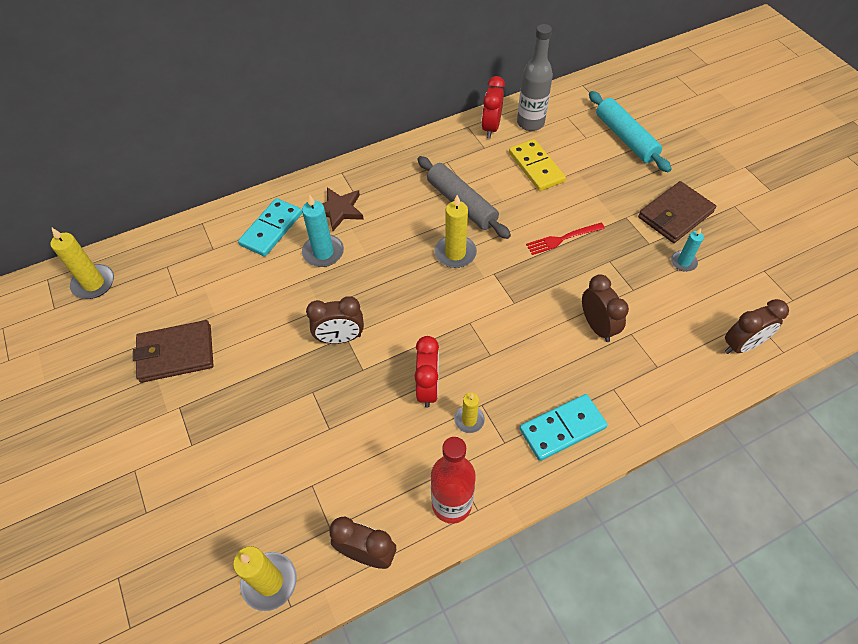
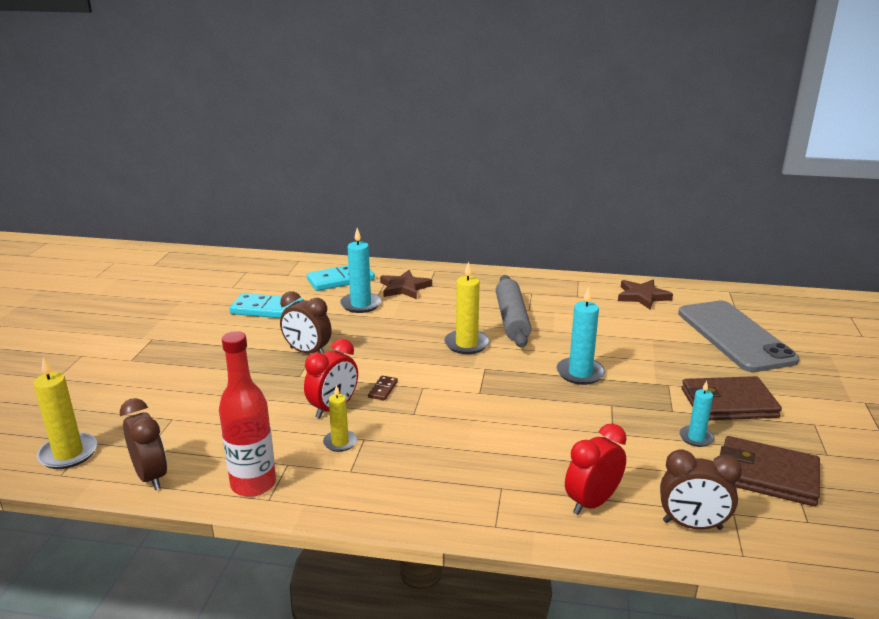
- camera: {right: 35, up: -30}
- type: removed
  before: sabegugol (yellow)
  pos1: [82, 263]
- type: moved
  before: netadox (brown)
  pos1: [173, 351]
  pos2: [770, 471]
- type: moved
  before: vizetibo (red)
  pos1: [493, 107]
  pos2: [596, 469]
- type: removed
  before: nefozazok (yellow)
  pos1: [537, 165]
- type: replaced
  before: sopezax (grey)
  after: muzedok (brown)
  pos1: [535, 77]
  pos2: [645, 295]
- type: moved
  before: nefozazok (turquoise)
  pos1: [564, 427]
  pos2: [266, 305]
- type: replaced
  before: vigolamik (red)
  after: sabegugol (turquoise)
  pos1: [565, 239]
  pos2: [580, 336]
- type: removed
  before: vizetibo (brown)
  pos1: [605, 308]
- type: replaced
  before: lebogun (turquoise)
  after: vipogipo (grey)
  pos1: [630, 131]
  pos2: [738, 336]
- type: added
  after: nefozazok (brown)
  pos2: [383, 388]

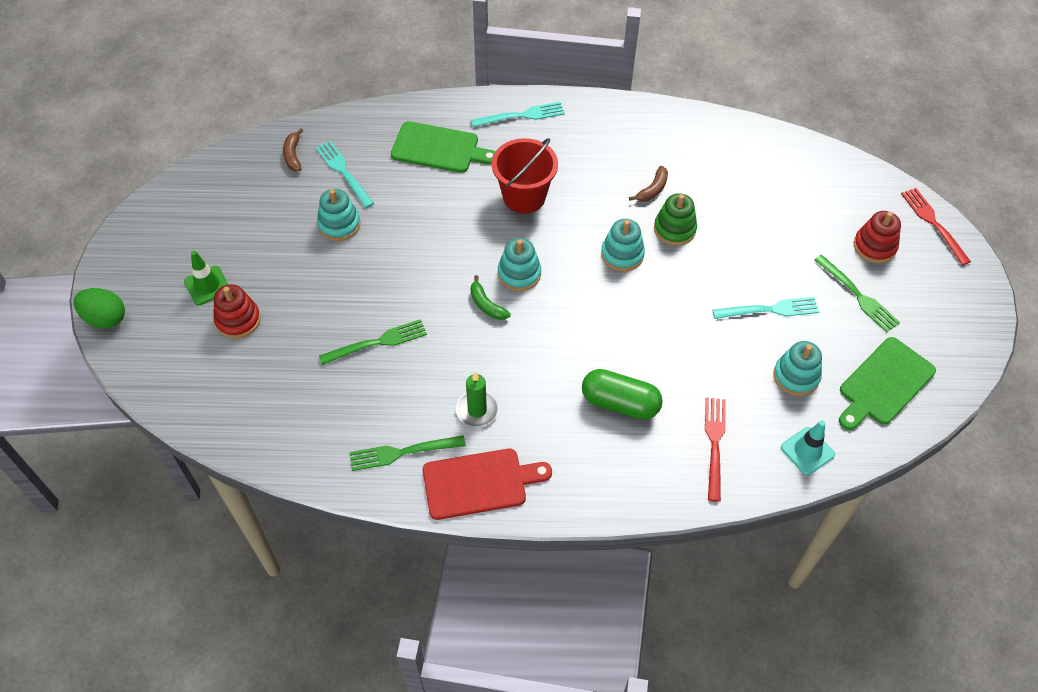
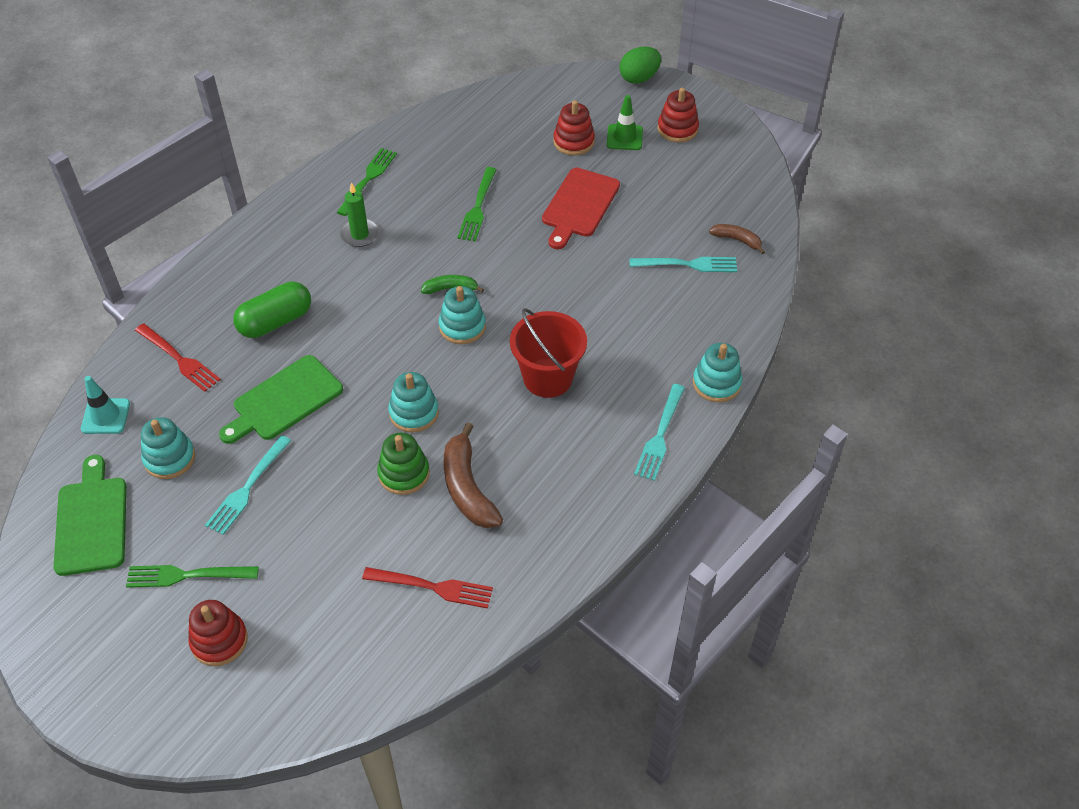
- camera: {right: 125, up: -5}
- type: moved
  before: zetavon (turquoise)
  pos1: [338, 215]
  pos2: [717, 372]
- type: moved
  before: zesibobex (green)
  pos1: [443, 147]
  pos2: [281, 399]
- type: moved
  before: zesibobex (red)
  pos1: [487, 484]
  pos2: [581, 208]
- type: resized
  before: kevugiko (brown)
  pos1: [648, 184]
  pos2: [473, 475]
  scale: 1.79
- type: moved
  before: vigolamik (red)
  pos1: [936, 226]
  pos2: [427, 588]
- type: added
  after: zetavon (red)
  pos2: [678, 115]

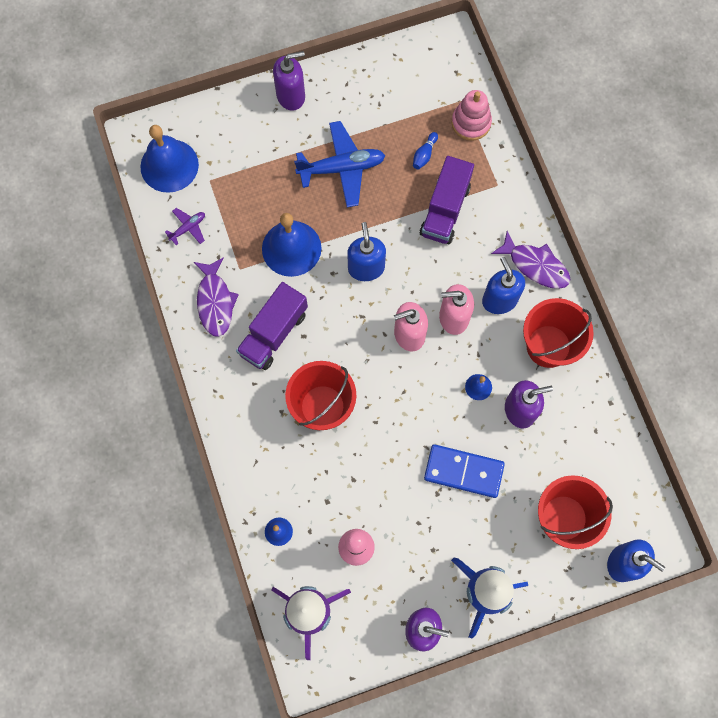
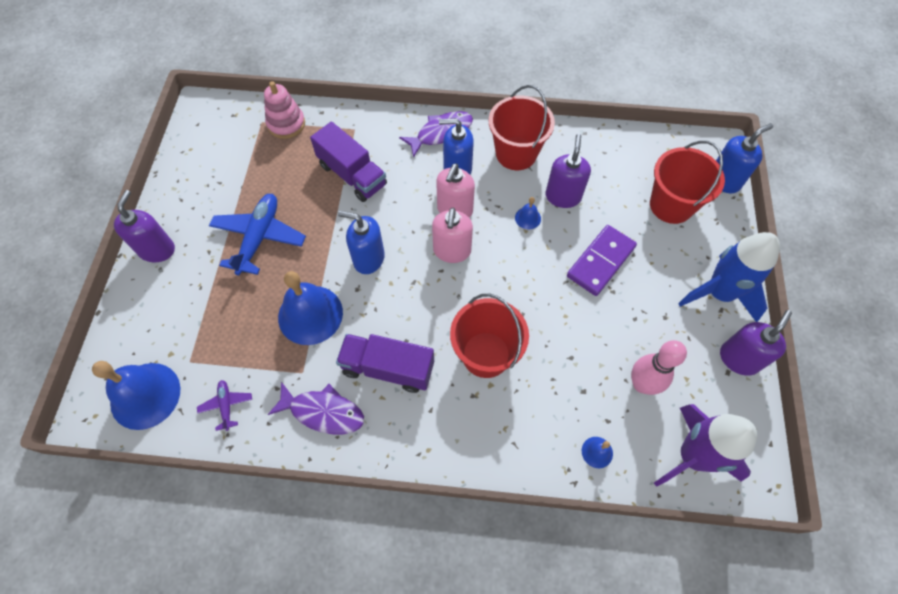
- camera: {right: -65, up: -10}
- type: turned
  before: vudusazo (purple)
  pos1: [272, 326]
  pos2: [385, 363]
  turn: 135
- type: removed
  before: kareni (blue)
  pos1: [425, 151]
- type: recoloured
  before: nefozazok (blue)
  after: nefozazok (purple)
  pos1: [464, 471]
  pos2: [602, 260]

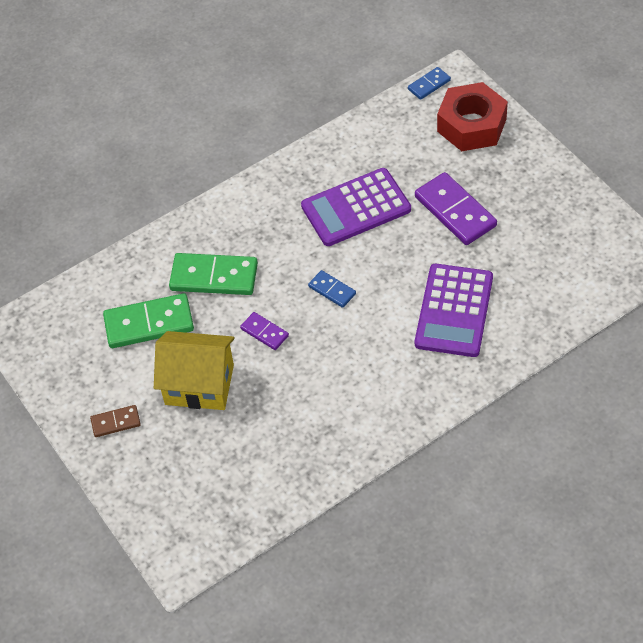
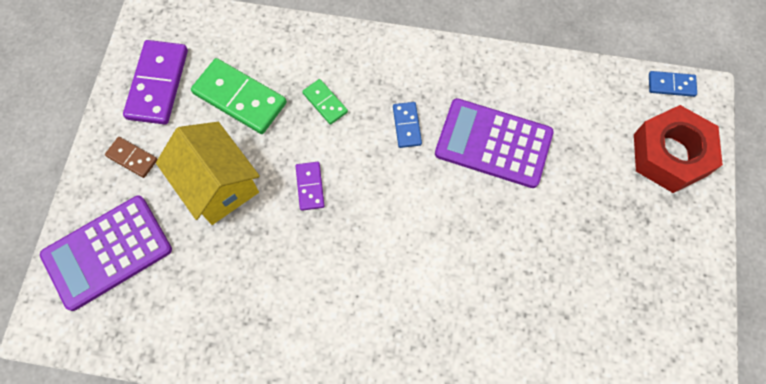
- camera: {right: 40, up: 15}
- type: resized
  before: nefozazok (green)
  pos1: [213, 274]
  pos2: [325, 102]
  scale: 0.53
- type: moved
  before: nefozazok (blue)
  pos1: [332, 289]
  pos2: [407, 125]
- type: moved
  before: nefozazok (purple)
  pos1: [456, 208]
  pos2: [155, 82]
- type: moved
  before: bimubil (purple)
  pos1: [454, 310]
  pos2: [106, 253]

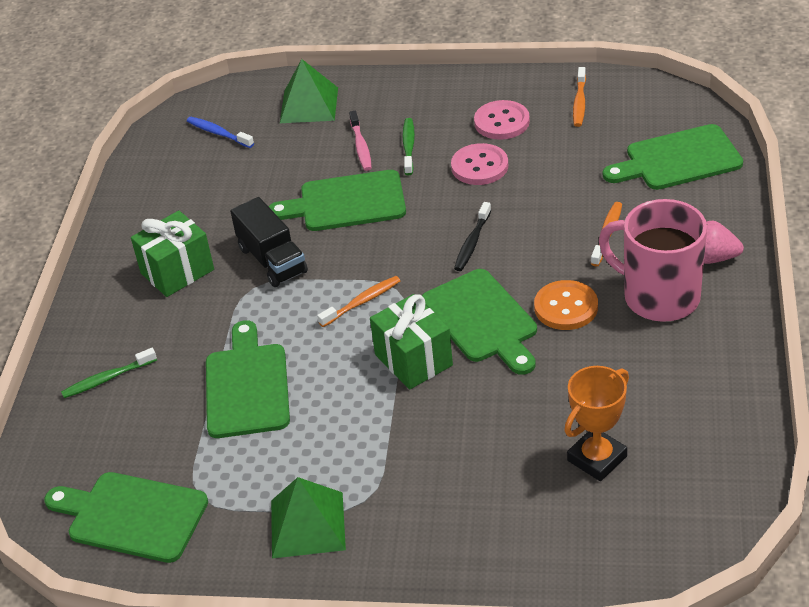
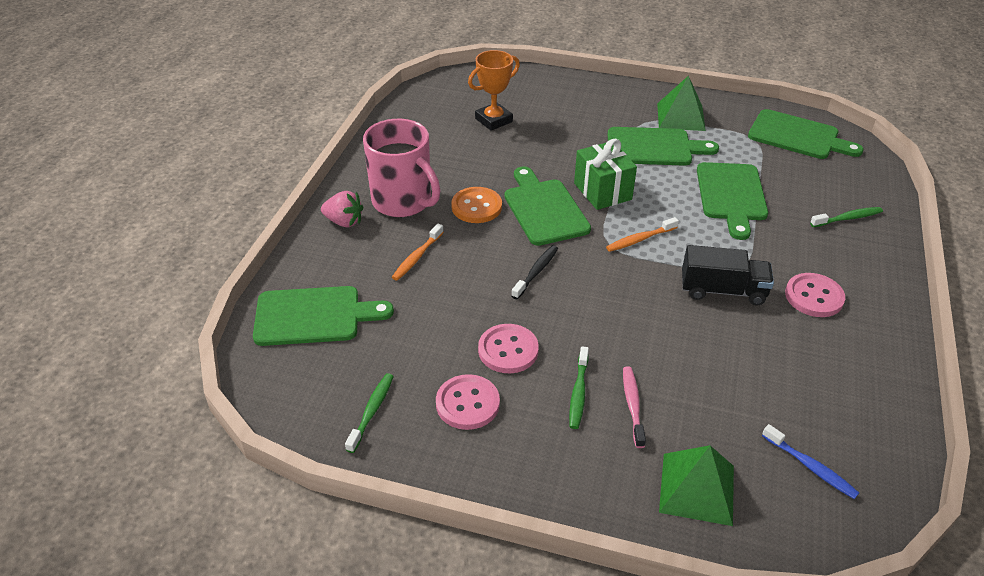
- camera: {right: -175, up: 0}
- type: replaced
  before: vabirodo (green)
  after: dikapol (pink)
  pos1: [172, 254]
  pos2: [815, 295]
- type: turned
  before: vudusazo (black)
  pos1: [269, 242]
  pos2: [728, 275]
  turn: 120
- type: moved
  before: zesibobex (green)
  pos1: [337, 200]
  pos2: [663, 146]
- type: recoloured
  before: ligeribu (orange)
  after: ligeribu (green)
  pos1: [579, 97]
  pos2: [369, 413]

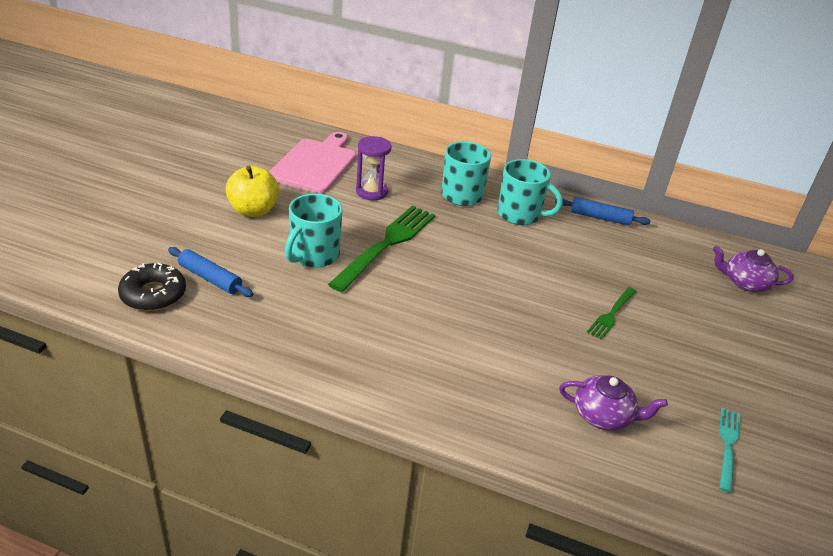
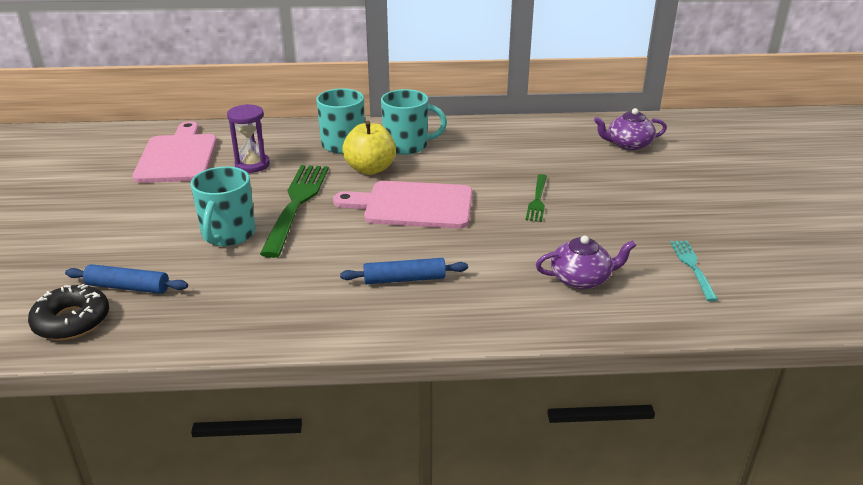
- camera: {right: -20, up: -5}
- type: moved
  before: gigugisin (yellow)
  pos1: [252, 191]
  pos2: [369, 148]
- type: moved
  before: lebogun (blue)
  pos1: [602, 211]
  pos2: [404, 271]
- type: added
  after: zesibobex (pink)
  pos2: [402, 205]

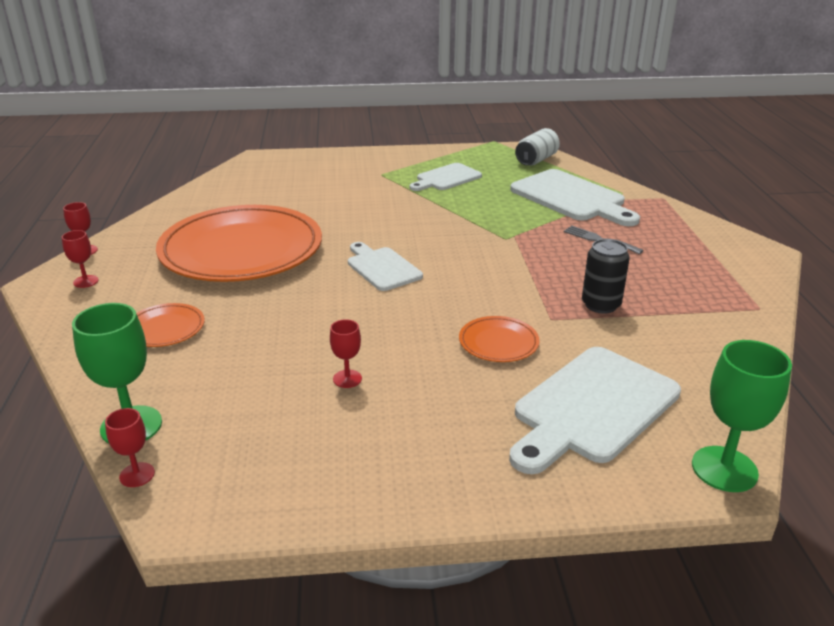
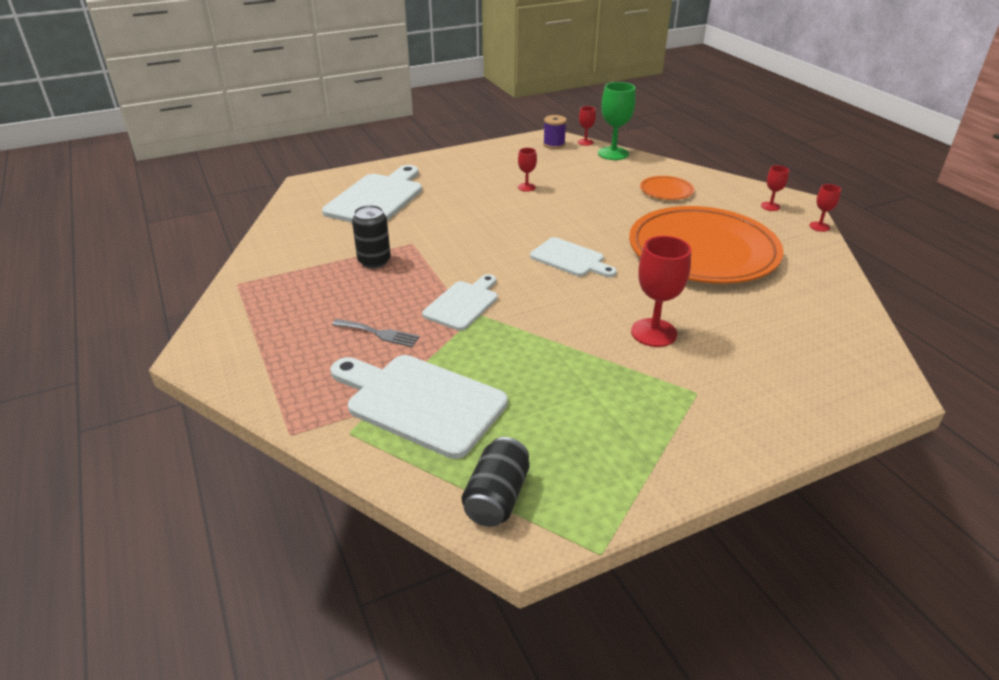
- camera: {right: 160, up: 5}
- type: moved
  before: zesibobex (white)
  pos1: [446, 177]
  pos2: [460, 302]
- type: removed
  before: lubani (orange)
  pos1: [499, 339]
- type: recoloured
  before: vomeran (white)
  after: vomeran (black)
  pos1: [537, 147]
  pos2: [495, 482]
- type: removed
  before: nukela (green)
  pos1: [742, 416]
- type: added
  after: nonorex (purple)
  pos2: [555, 132]
- type: added
  after: nukela (red)
  pos2: [661, 291]

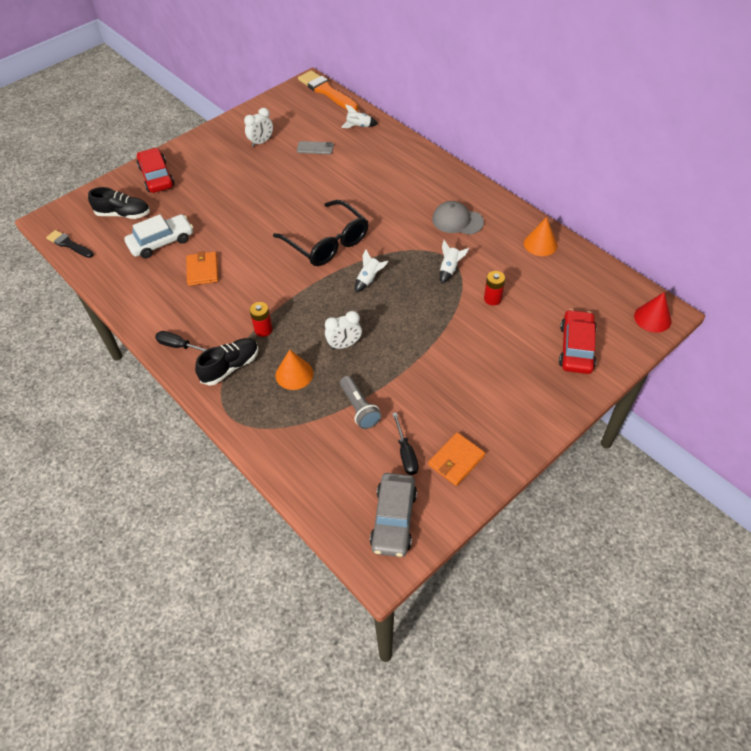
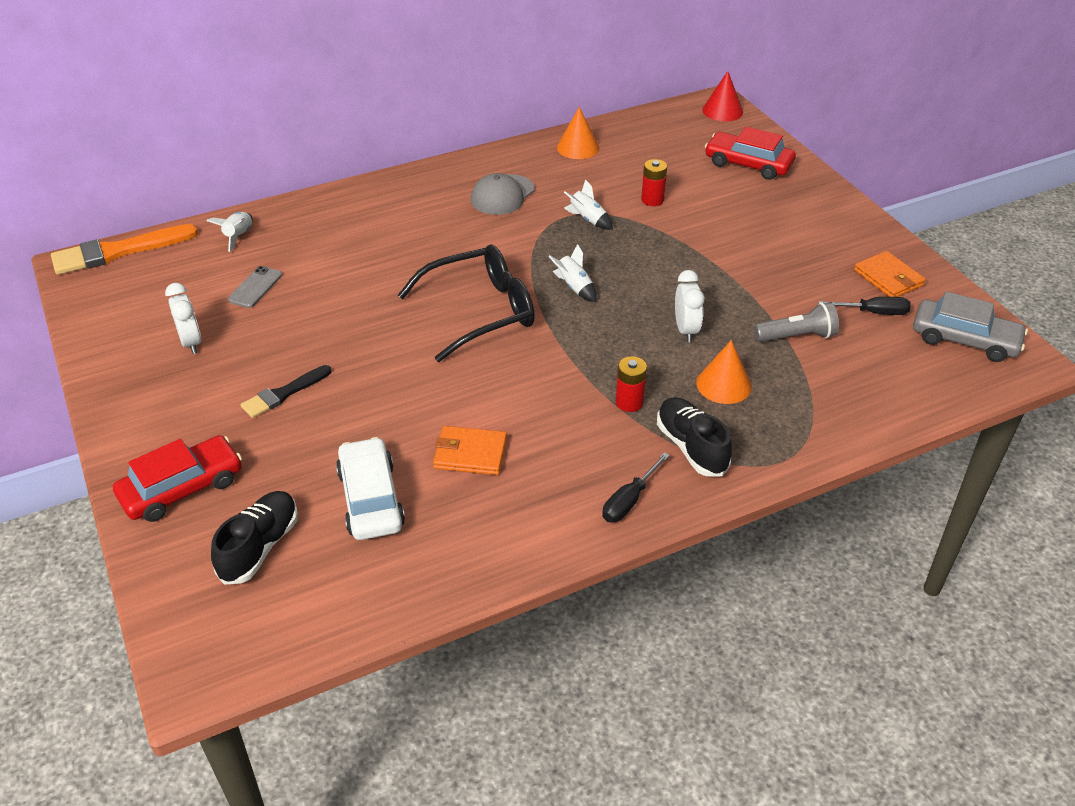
- camera: {right: -75, up: -10}
- type: moved
  before: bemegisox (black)
  pos1: [70, 244]
  pos2: [286, 391]
- type: turned
  before: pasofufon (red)
  pos1: [155, 170]
  pos2: [177, 478]
  turn: 150

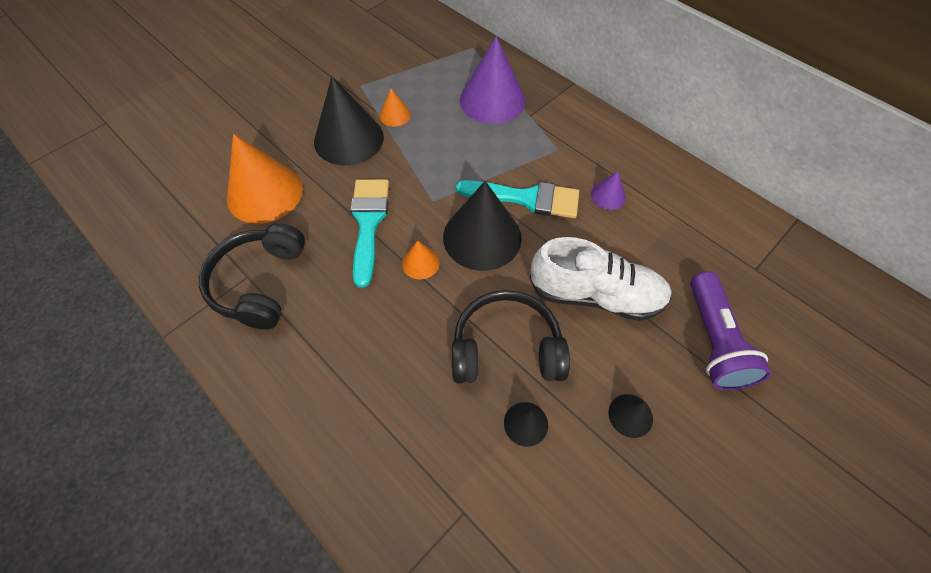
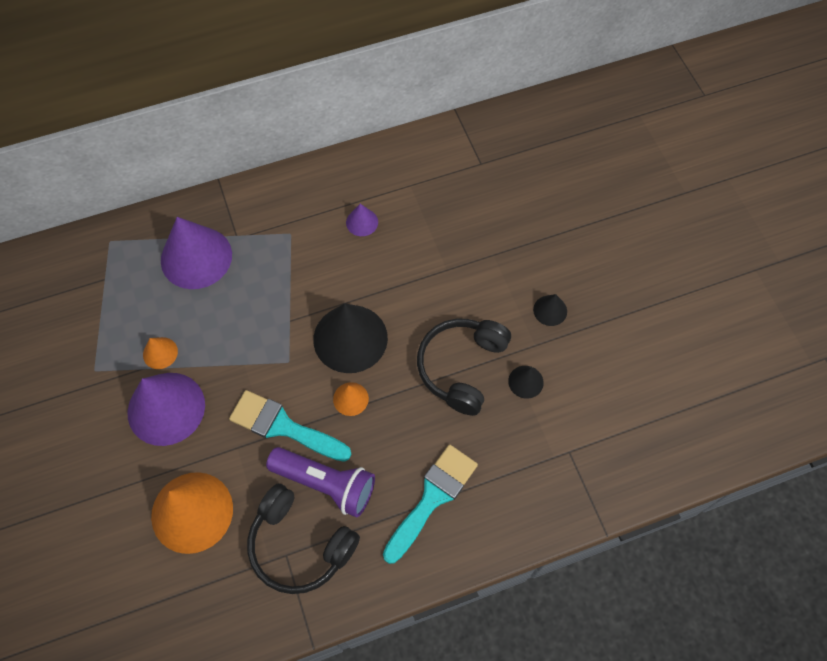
- camera: {right: -65, up: 5}
- type: recoloured
  before: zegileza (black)
  after: zegileza (purple)
  pos1: [349, 120]
  pos2: [166, 409]
- type: moved
  before: bemegisox (turquoise)
  pos1: [517, 199]
  pos2: [430, 504]
- type: removed
  before: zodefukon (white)
  pos1: [601, 279]
- type: moved
  before: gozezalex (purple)
  pos1: [730, 330]
  pos2: [320, 482]

